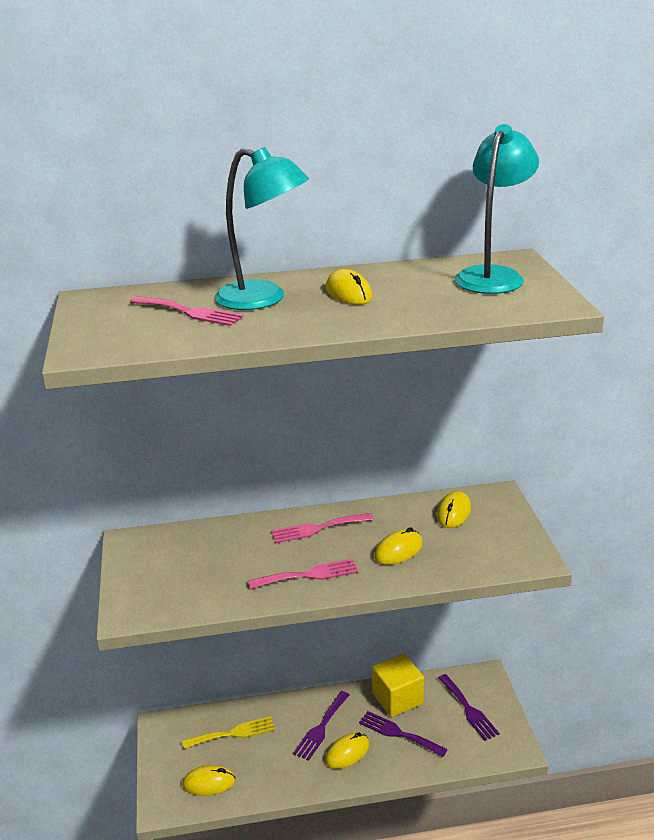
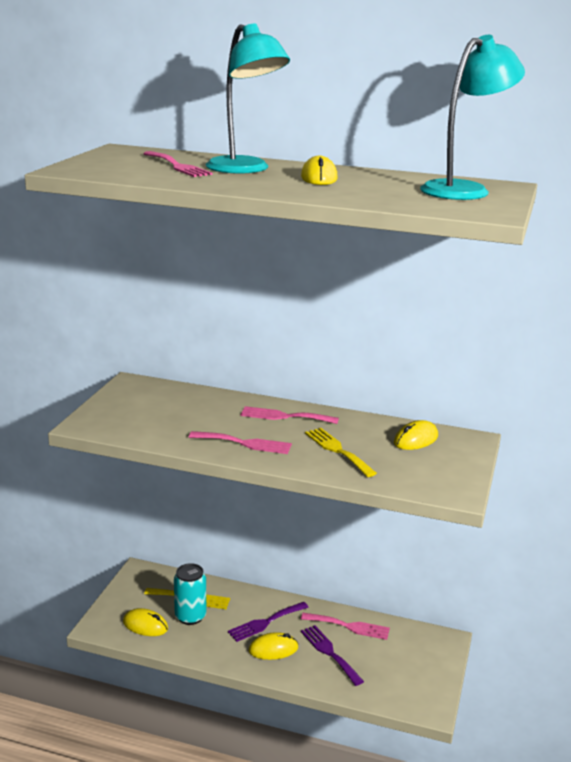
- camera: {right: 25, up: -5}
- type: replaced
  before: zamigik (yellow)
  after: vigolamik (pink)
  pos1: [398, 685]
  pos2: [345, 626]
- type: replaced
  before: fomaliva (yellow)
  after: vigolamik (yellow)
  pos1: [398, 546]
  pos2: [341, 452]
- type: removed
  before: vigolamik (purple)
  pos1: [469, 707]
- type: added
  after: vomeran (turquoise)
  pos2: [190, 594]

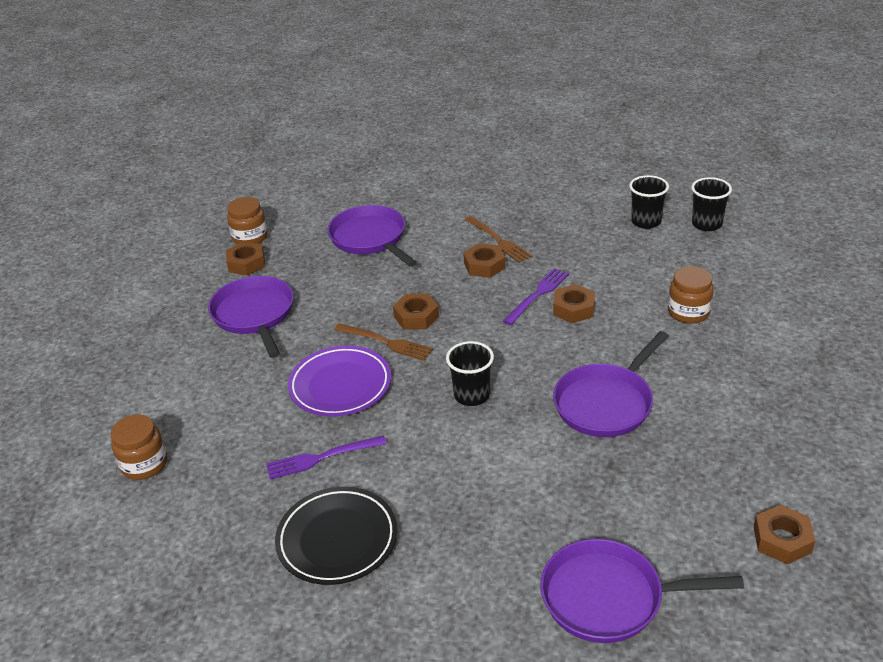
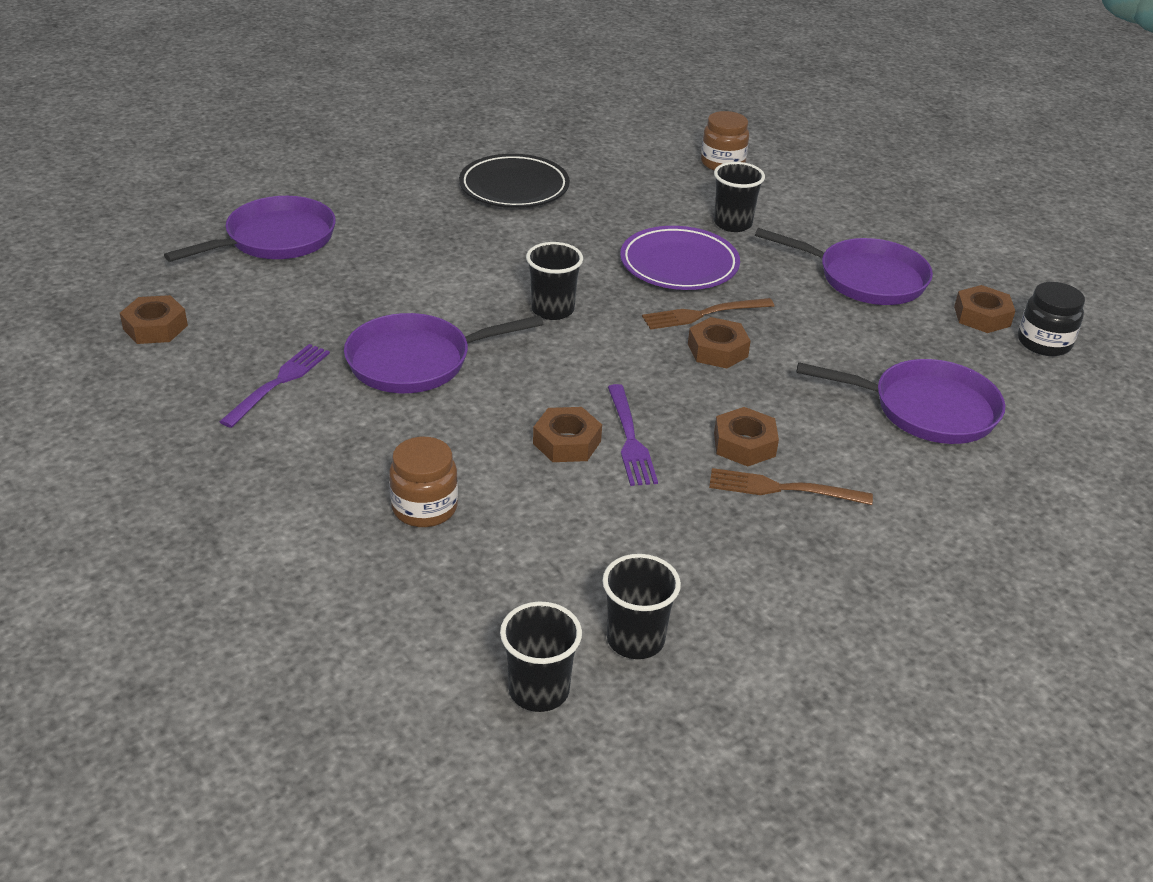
- camera: {right: 130, up: 0}
- type: recoloured
  before: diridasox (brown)
  after: diridasox (black)
  pos1: [247, 220]
  pos2: [1051, 319]
- type: moved
  before: vigolamik (purple)
  pos1: [326, 458]
  pos2: [274, 386]
- type: turned
  before: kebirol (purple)
  pos1: [611, 384]
  pos2: [443, 353]
  turn: -105
- type: added
  after: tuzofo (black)
  pos2: [739, 197]

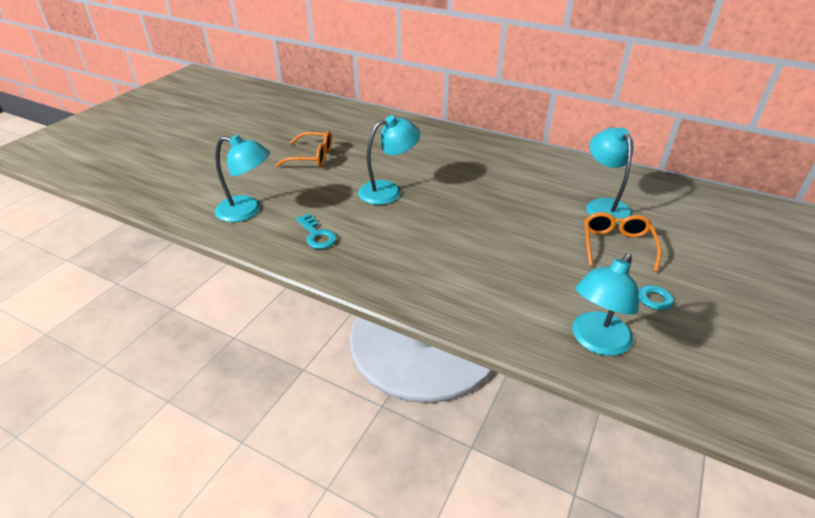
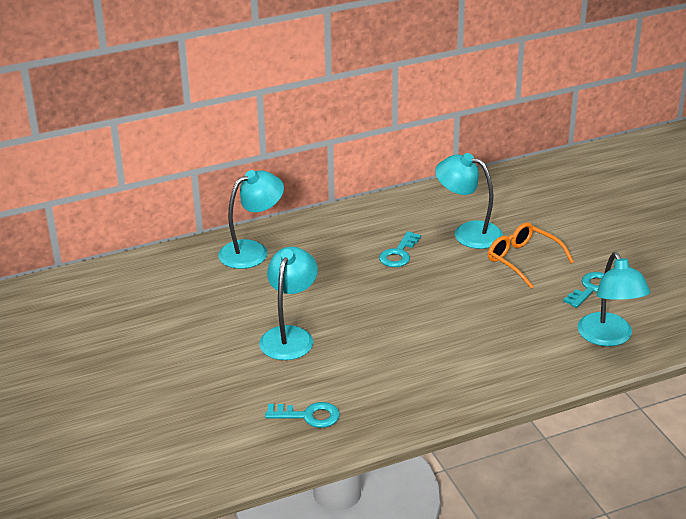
- camera: {right: -50, up: -5}
- type: moved
  before: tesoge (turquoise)
  pos1: [242, 178]
  pos2: [251, 219]
- type: removed
  before: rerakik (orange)
  pos1: [303, 149]
- type: added
  after: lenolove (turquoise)
  pos2: [400, 249]

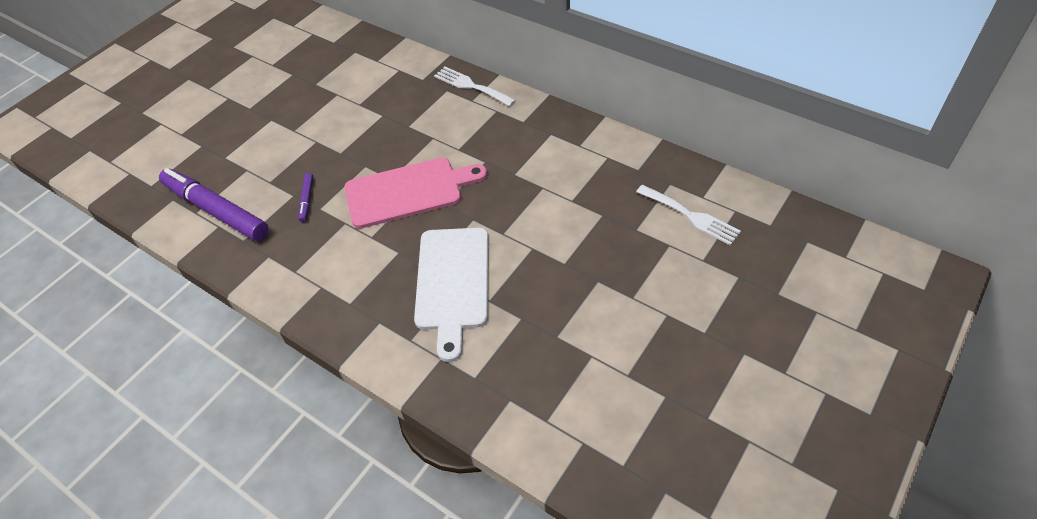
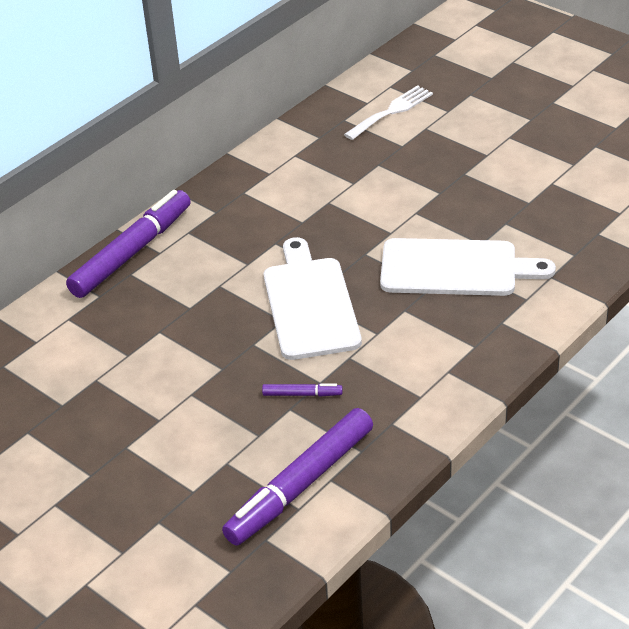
- camera: {right: -85, up: -10}
- type: recoloured
  before: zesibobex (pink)
  after: zesibobex (white)
  pos1: [415, 193]
  pos2: [313, 298]
- type: replaced
  before: vigolamik (white)
  after: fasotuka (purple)
  pos1: [475, 86]
  pos2: [128, 244]

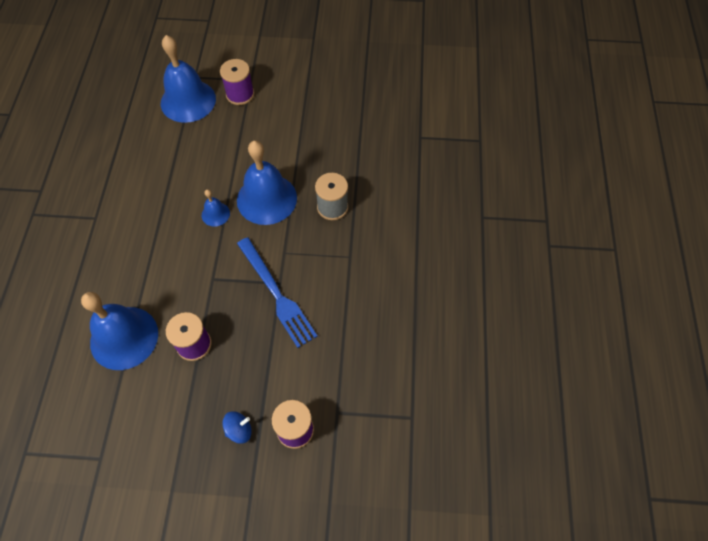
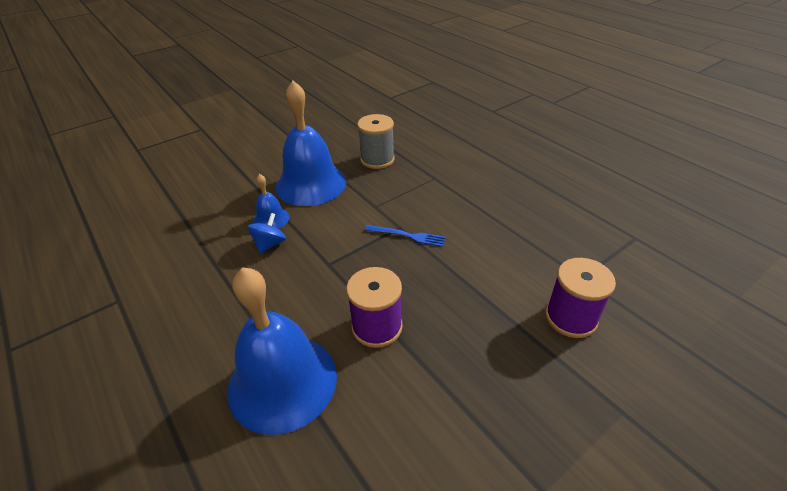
- camera: {right: -40, up: -20}
- type: removed
  before: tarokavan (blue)
  pos1: [188, 79]
- type: removed
  before: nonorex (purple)
  pos1: [237, 82]
- type: moved
  before: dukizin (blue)
  pos1: [237, 427]
  pos2: [266, 233]
- type: resized
  before: vigolamik (blue)
  pos1: [277, 292]
  pos2: [405, 236]
  scale: 0.49

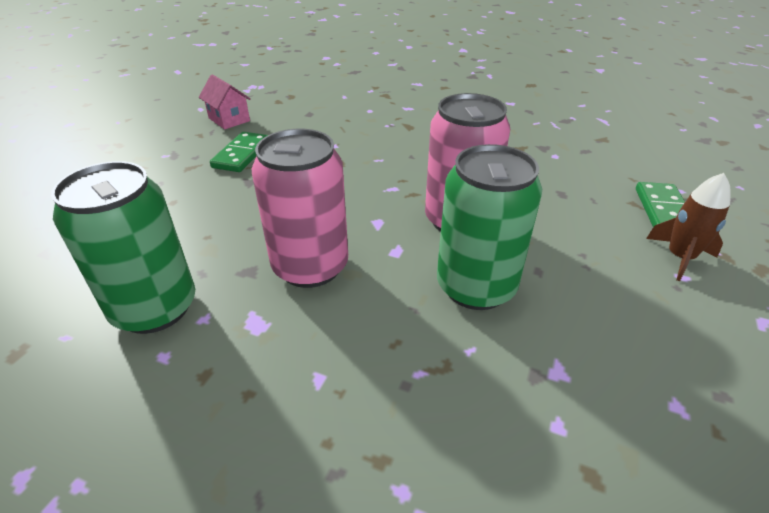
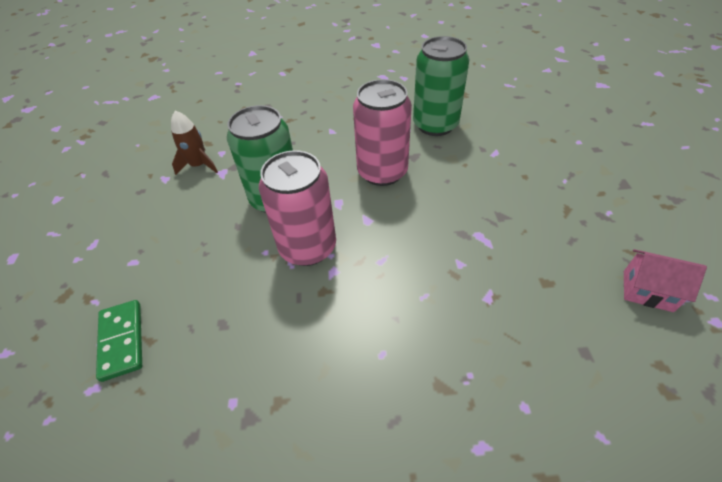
- camera: {right: 155, up: 10}
- type: removed
  before: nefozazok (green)
  pos1: [239, 152]
- type: moved
  before: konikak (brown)
  pos1: [688, 227]
  pos2: [194, 143]

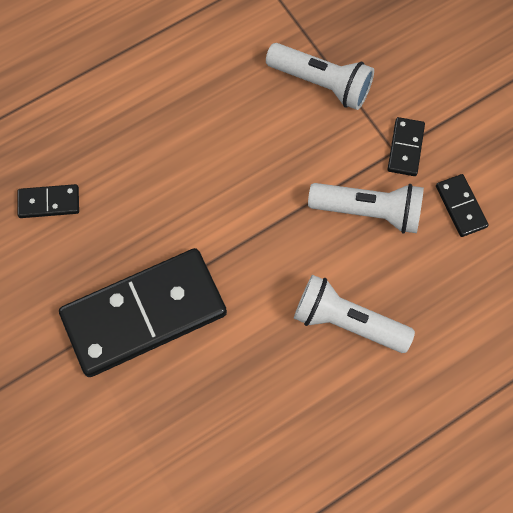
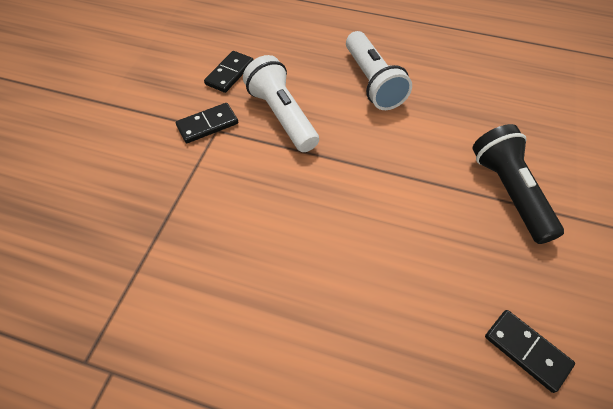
- camera: {right: -130, up: -15}
- type: replaced
  before: nefozazok (black)
  after: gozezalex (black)
  pos1: [143, 312]
  pos2: [518, 184]
- type: removed
  before: gozezalex (white)
  pos1: [320, 76]

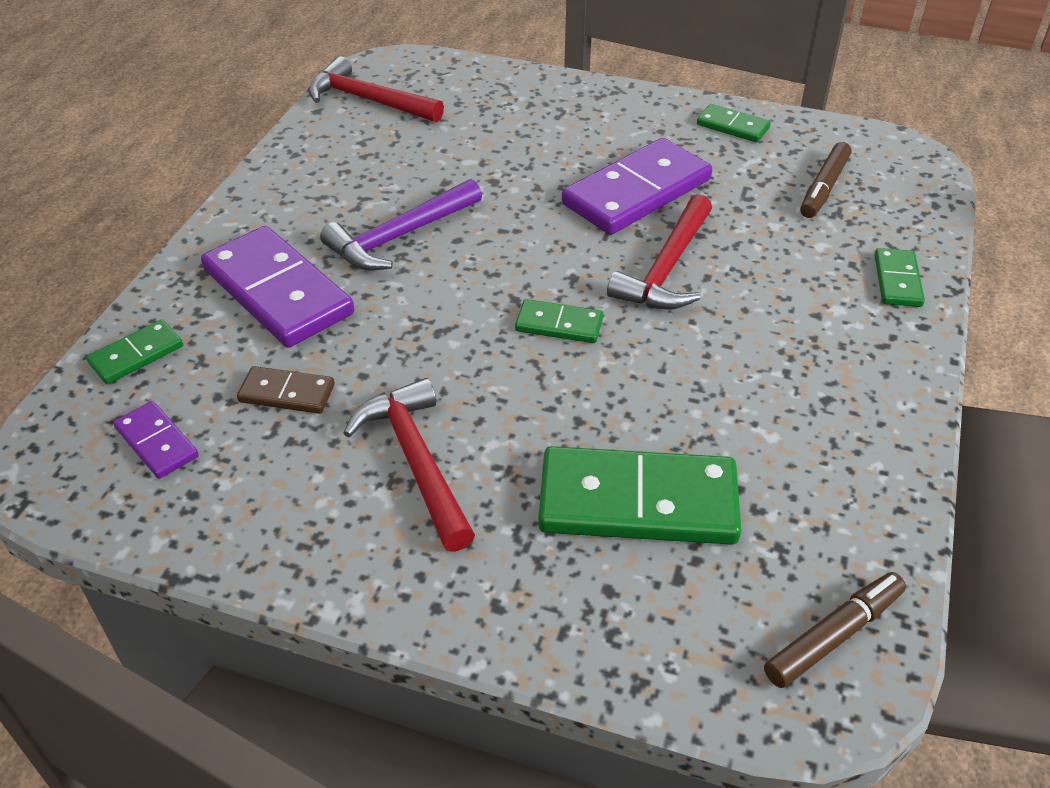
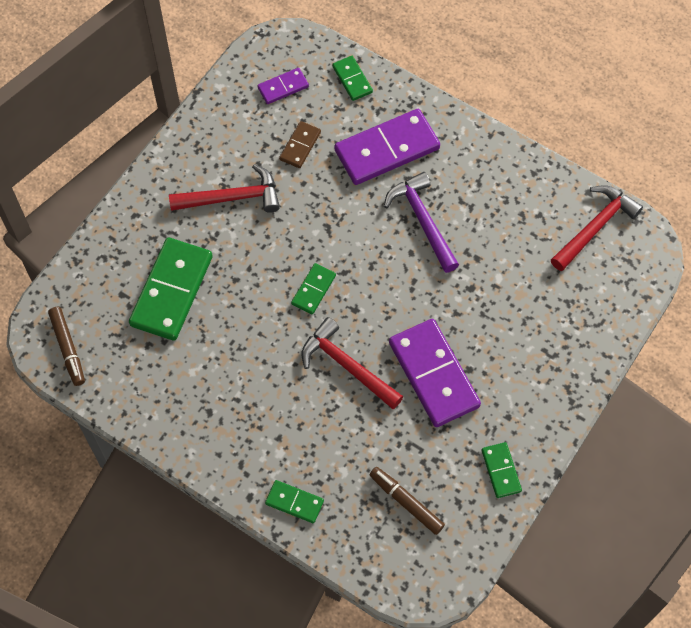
- camera: {right: 105, up: 20}
- type: turned
  before: nefozazok (green)
  pos1: [734, 123]
  pos2: [502, 470]
  turn: -60

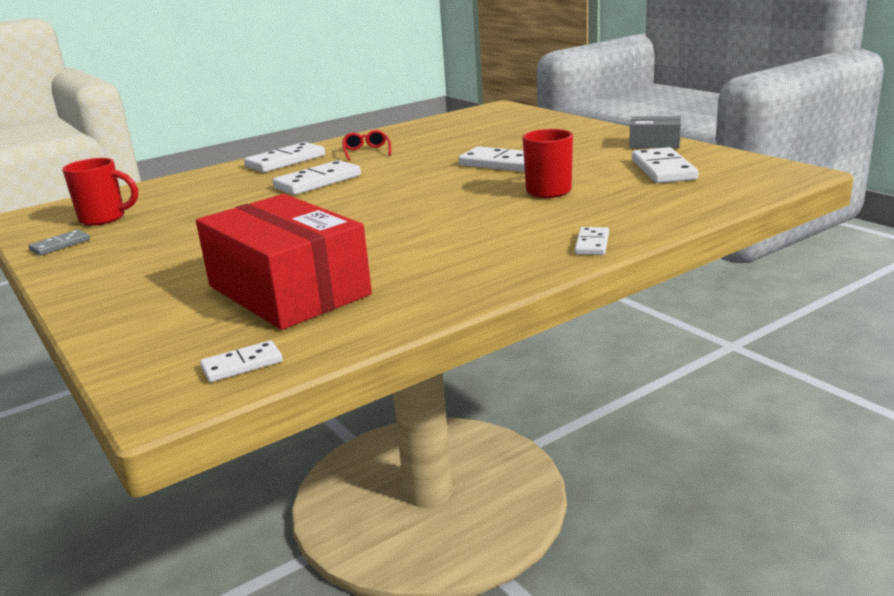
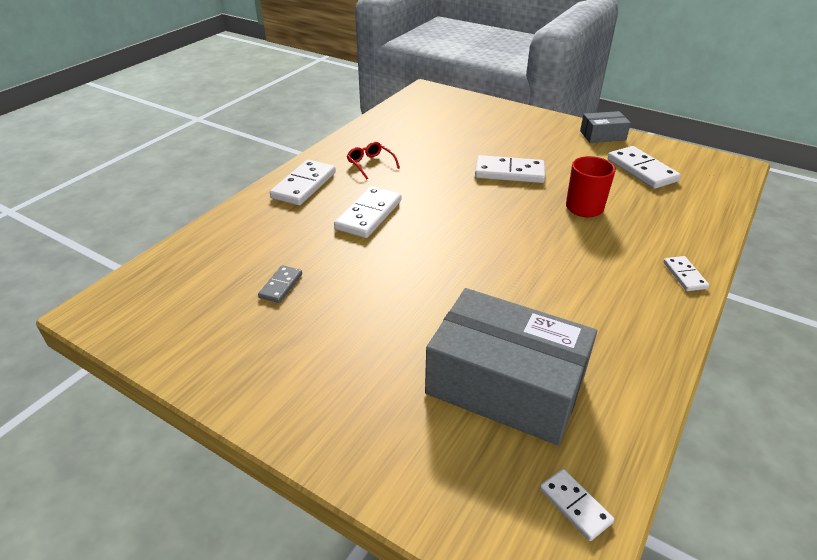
- camera: {right: -25, up: 15}
- type: moved
  before: nefozazok (grey)
  pos1: [59, 243]
  pos2: [280, 284]
- type: removed
  before: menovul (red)
  pos1: [100, 191]
- type: recoloured
  before: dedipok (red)
  after: dedipok (grey)
  pos1: [284, 262]
  pos2: [511, 367]
- type: turned
  before: nefozazok (white)
  pos1: [241, 361]
  pos2: [577, 505]
  turn: -75

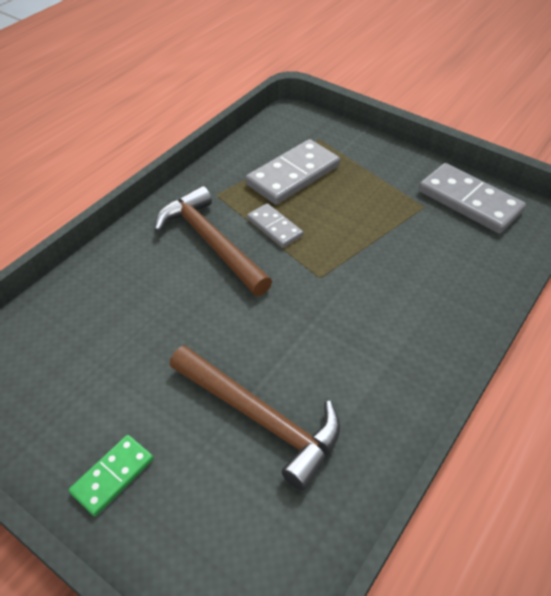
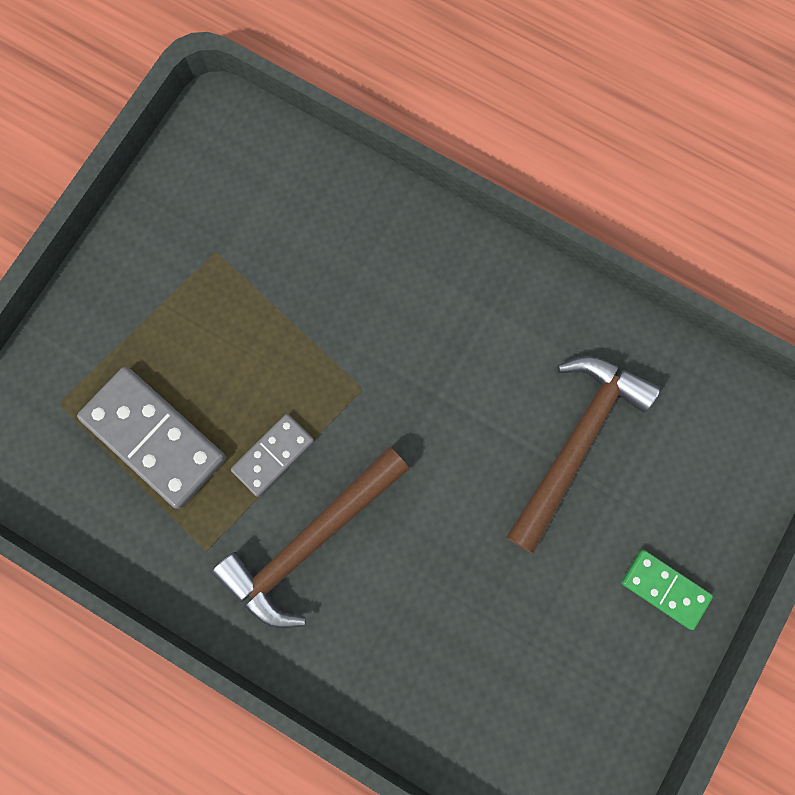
- camera: {right: -95, up: 30}
- type: removed
  before: nefozazok (grey)
  pos1: [472, 198]

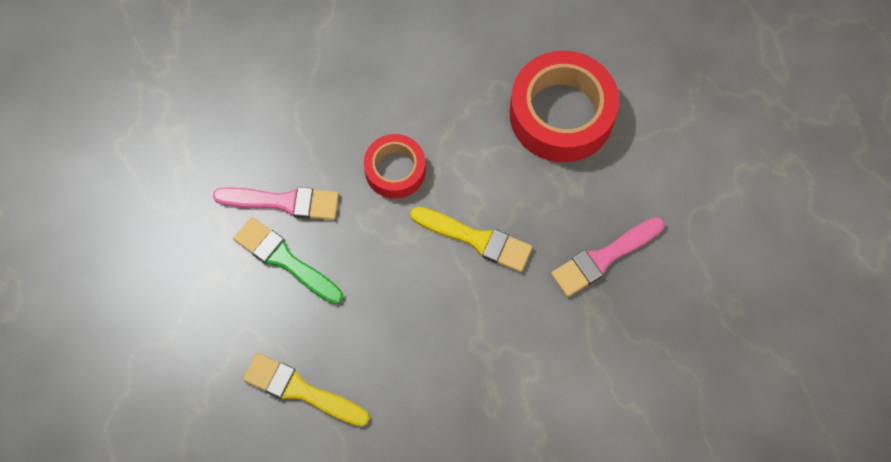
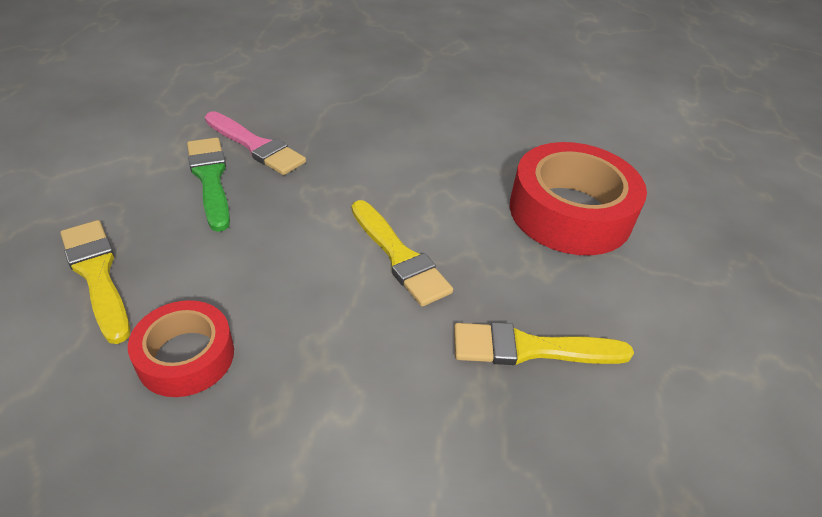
- camera: {right: 30, up: -25}
- type: moved
  before: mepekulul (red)
  pos1: [395, 166]
  pos2: [181, 348]
- type: recoloured
  before: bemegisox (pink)
  after: bemegisox (yellow)
  pos1: [607, 257]
  pos2: [544, 343]

